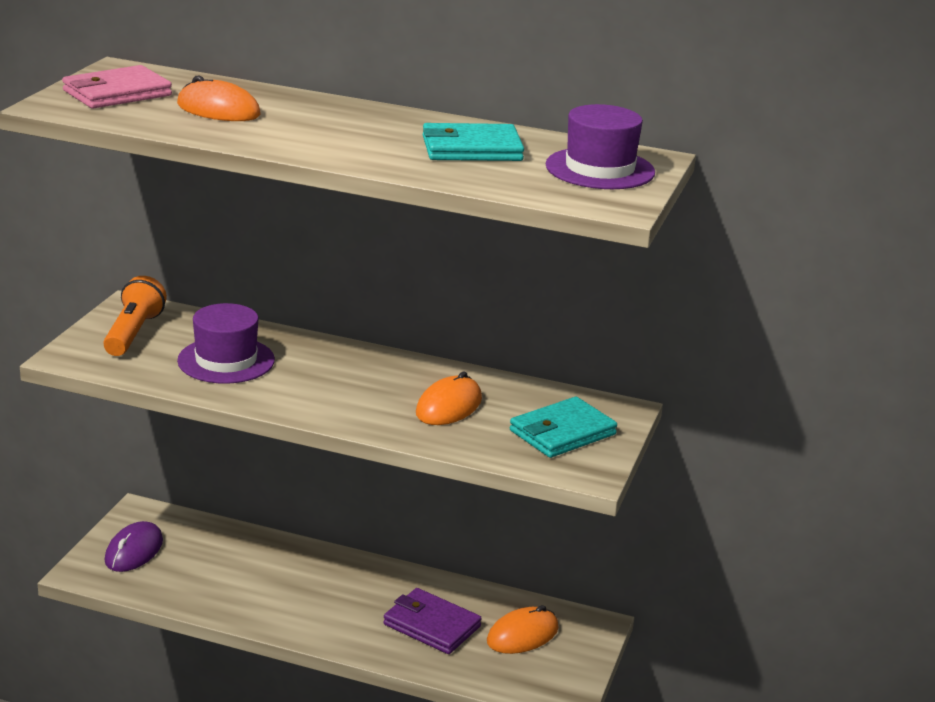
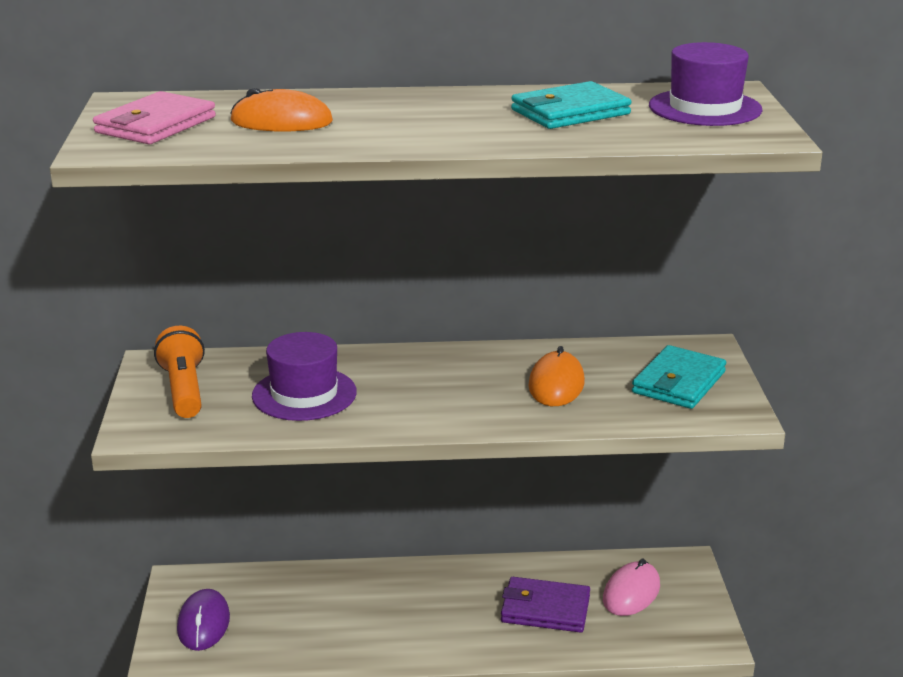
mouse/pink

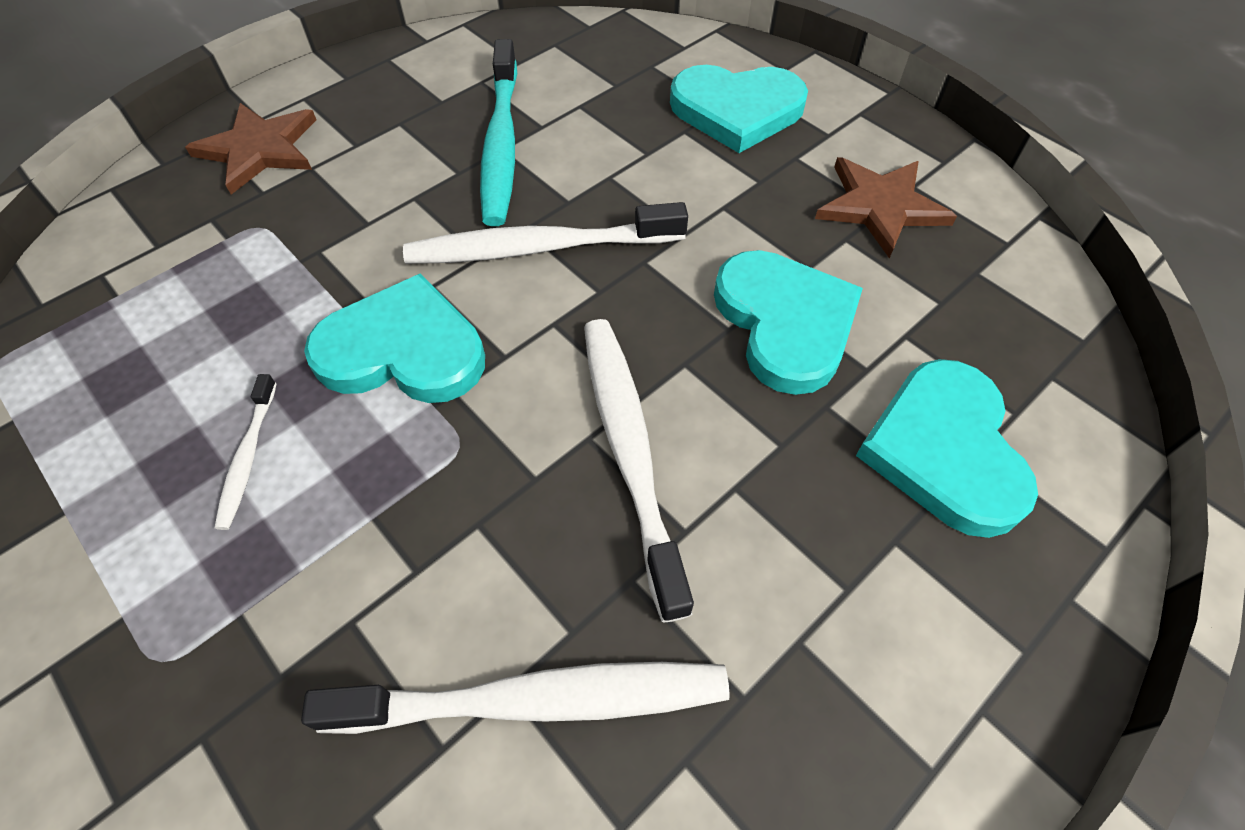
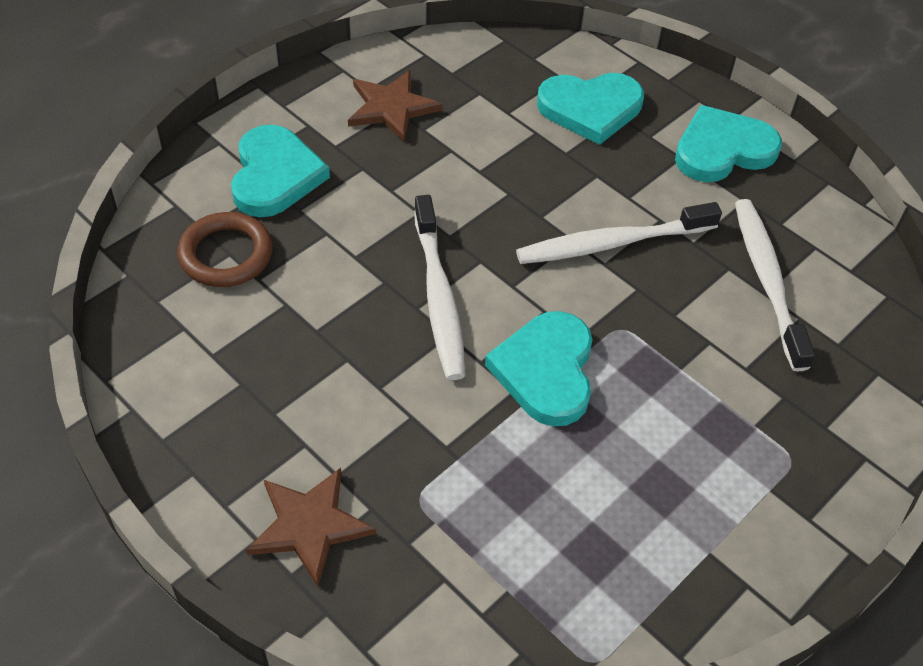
dental brush/snow-white (no. 1 from left in the first image); dental brush/aqua; heart/aqua (no. 4 from left); torus/brown

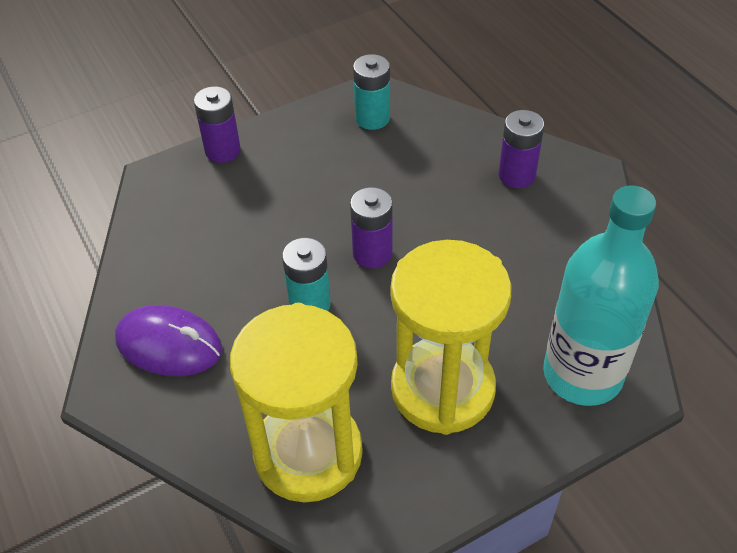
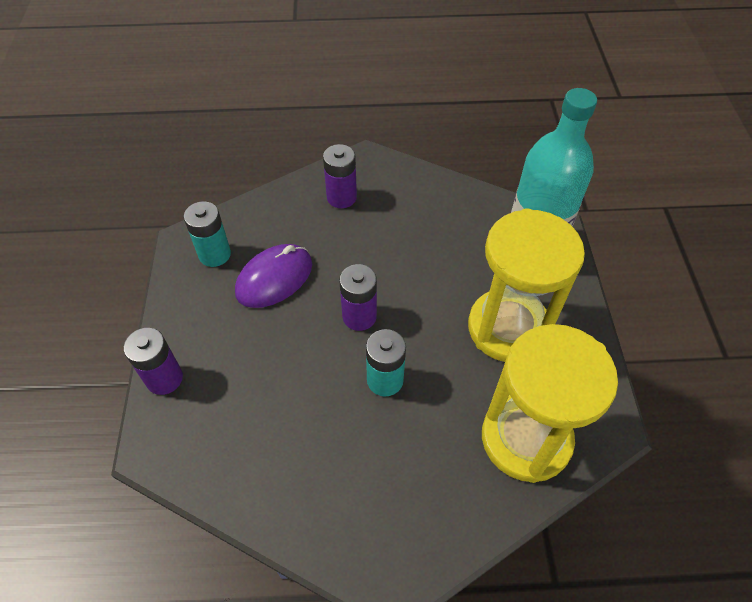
mouse/purple

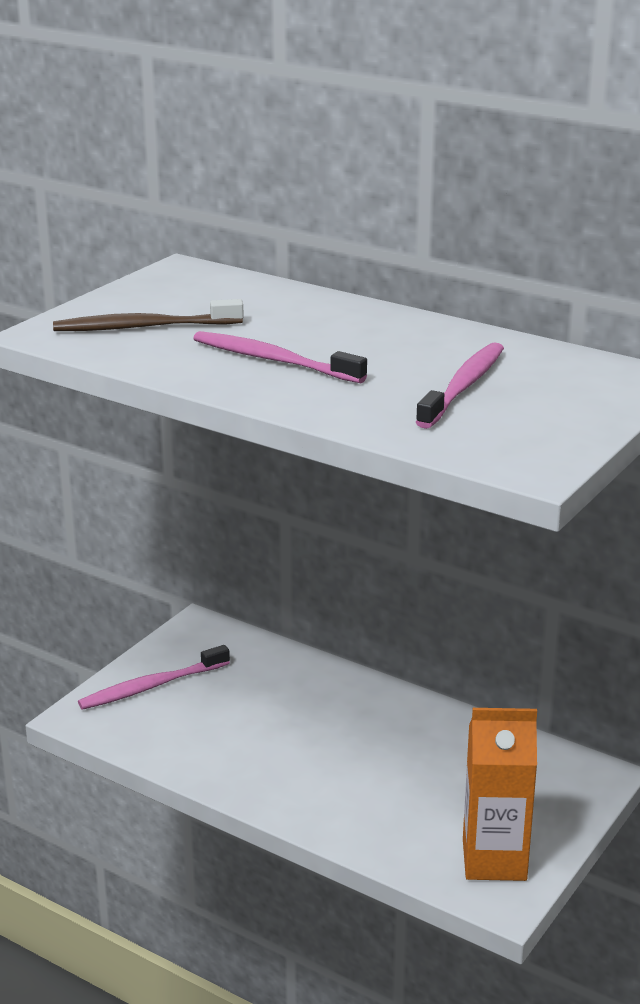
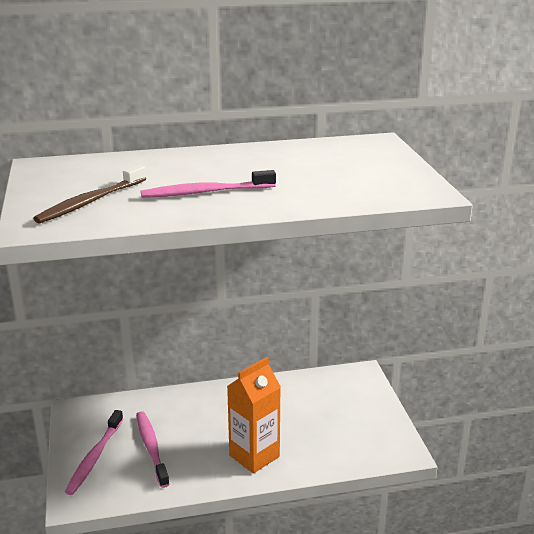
dental brush/pink (no. 2 from left); juice carton/orange-coloured

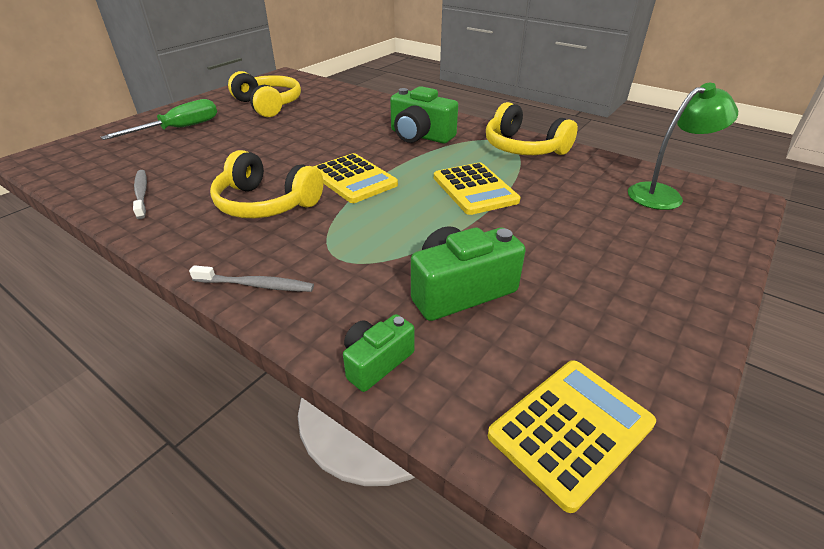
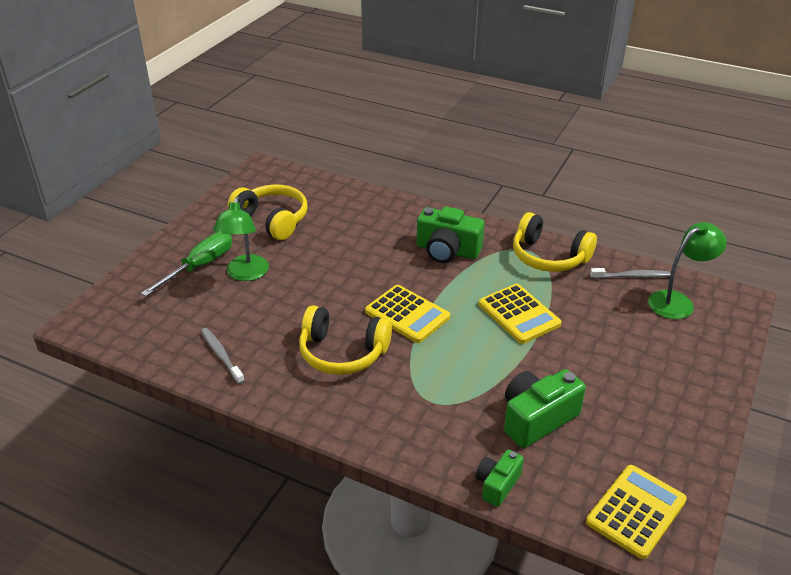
dental brush/ash-grey (no. 2 from left); lamp/green (no. 1 from left)

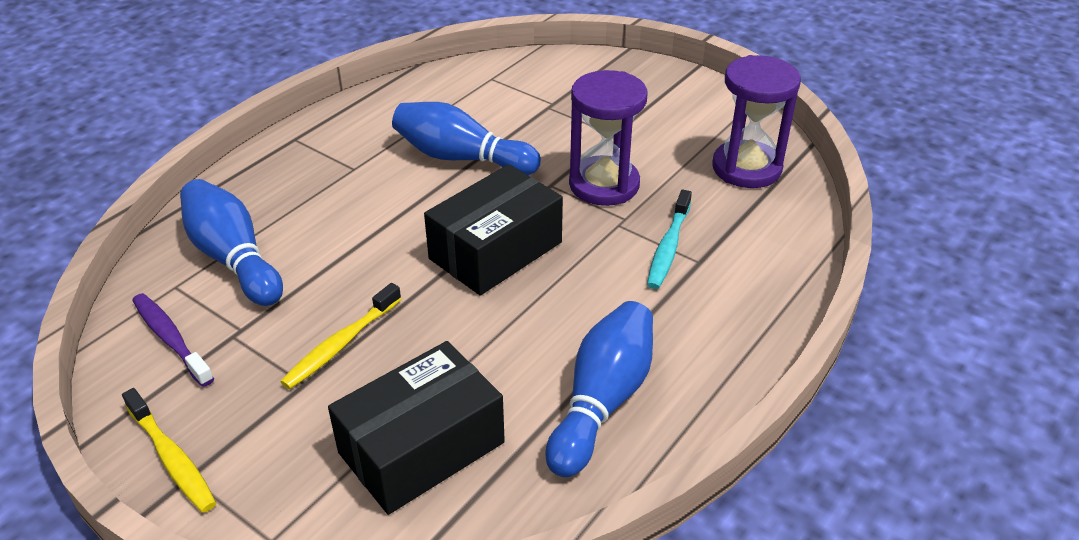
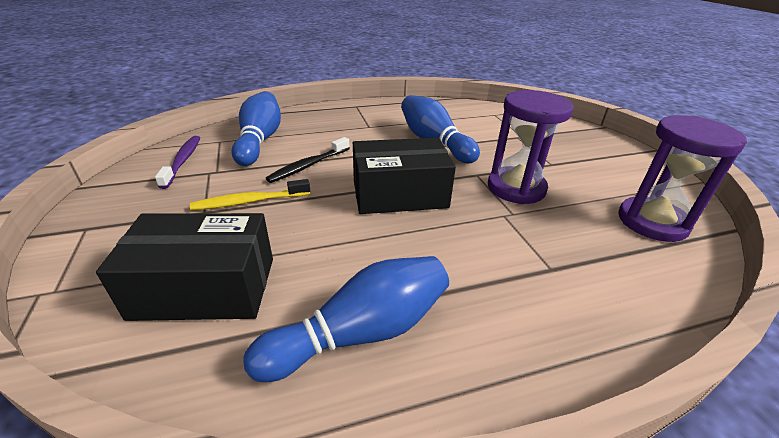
dental brush/bright yellow (no. 1 from left in the first image); dental brush/aqua; dental brush/black

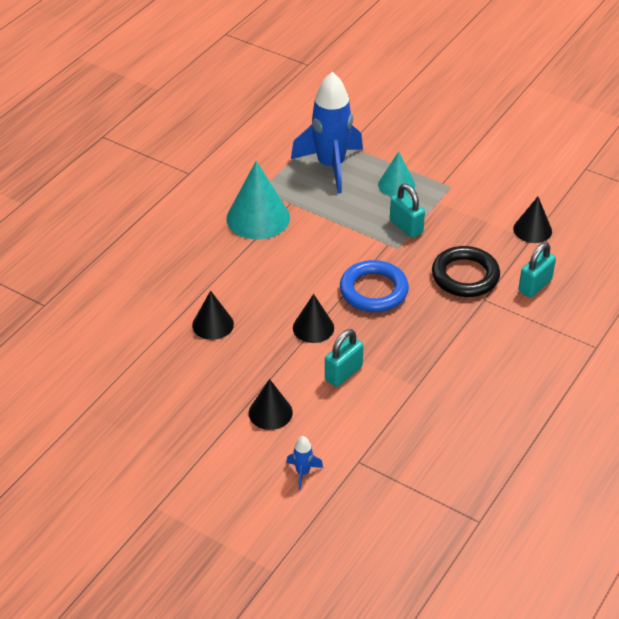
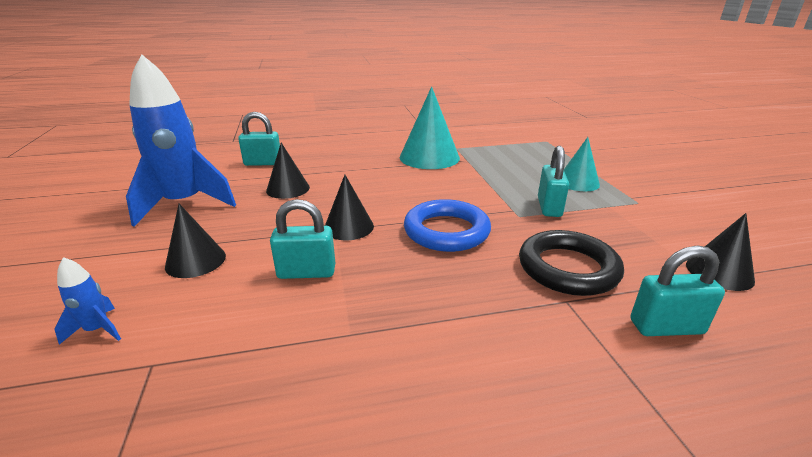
rocket/royal blue (no. 2 from left); lock/aqua (no. 1 from left)

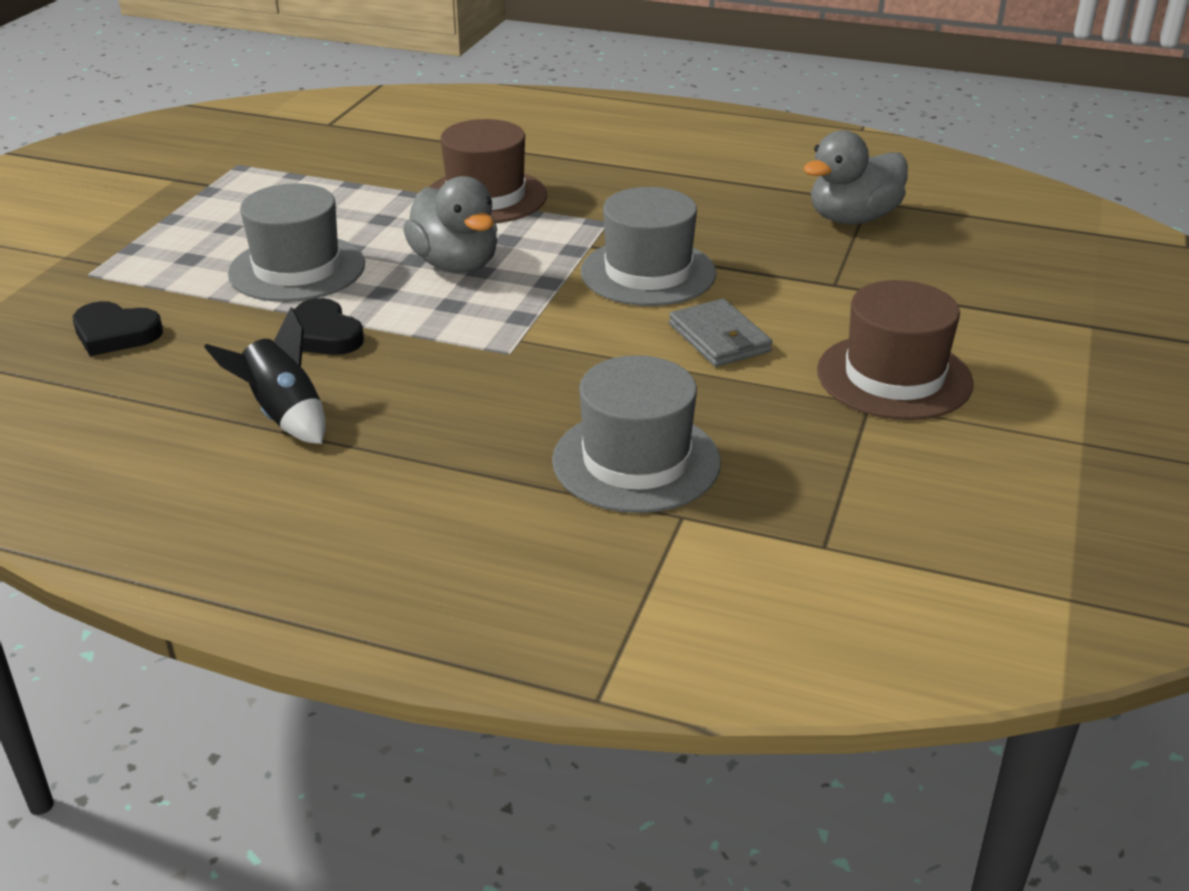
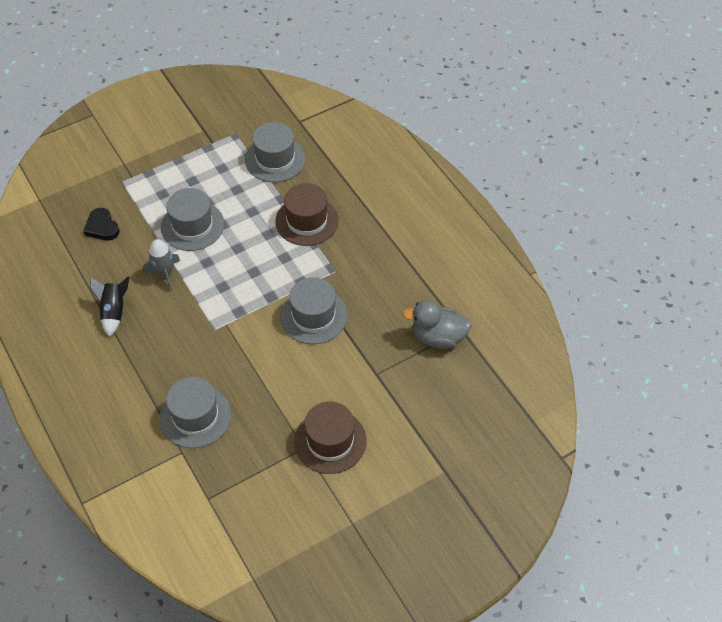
rocket/ash-grey; rubber duck/ash-grey (no. 1 from left in the first image); card wallet/ash-grey; tall hat/ash-grey (no. 3 from left)

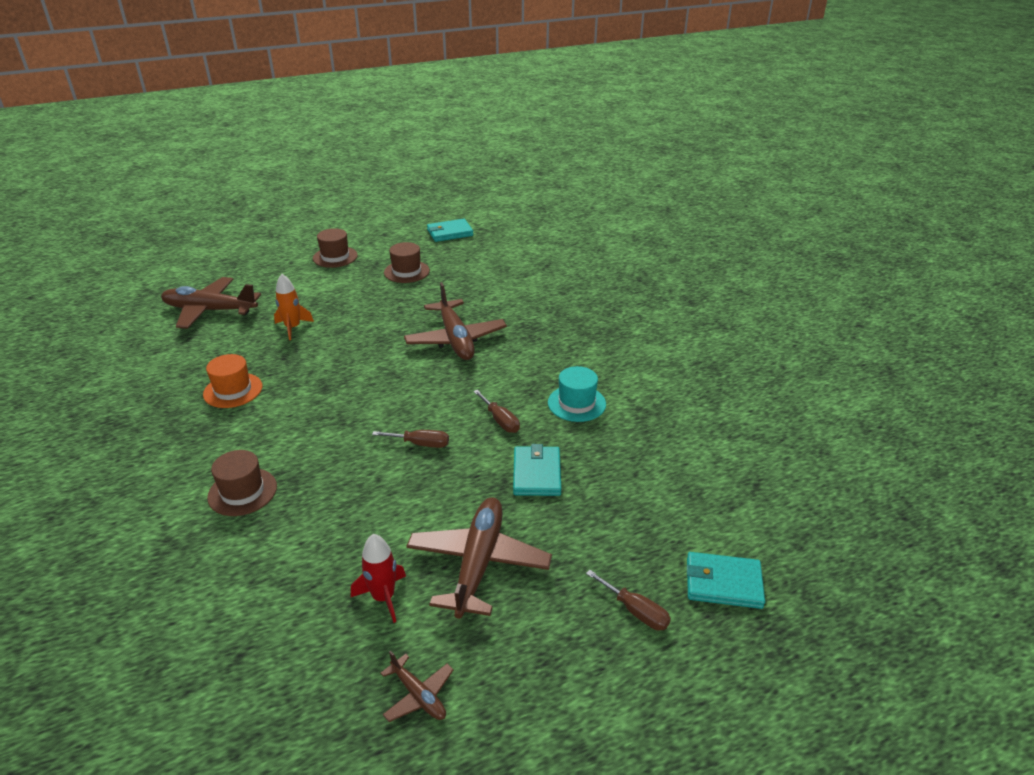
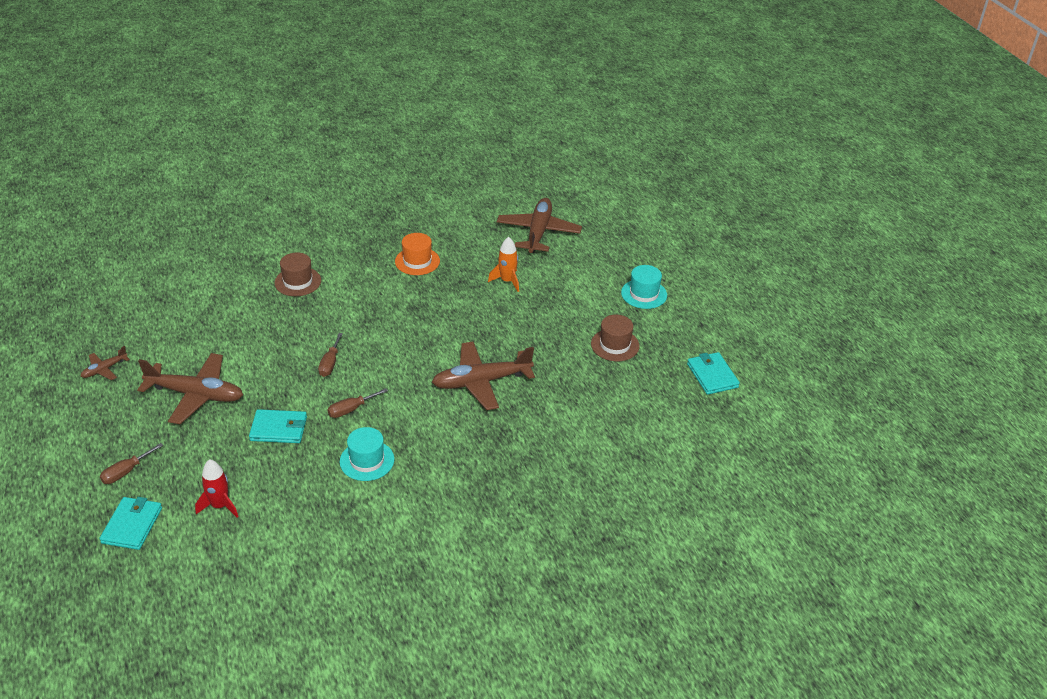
tall hat/aqua (no. 2 from left); rocket/crimson

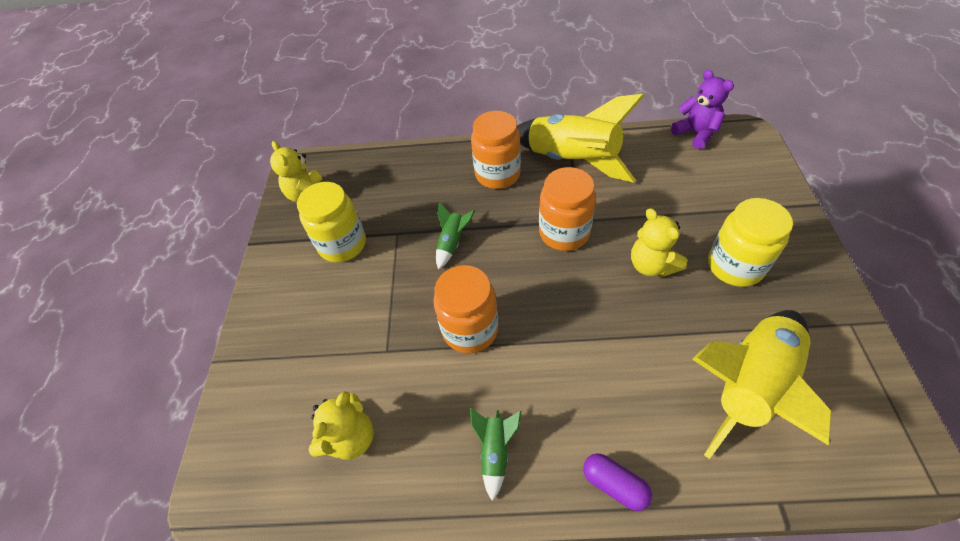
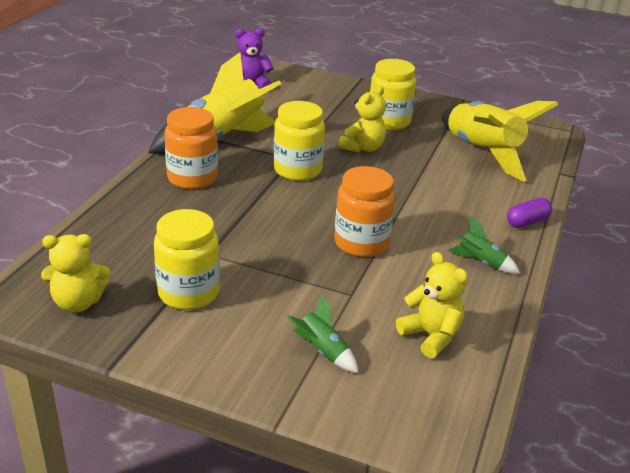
rocket/green (no. 1 from left); jam jar/bright yellow (no. 2 from left); teddy bear/bright yellow (no. 2 from left)

